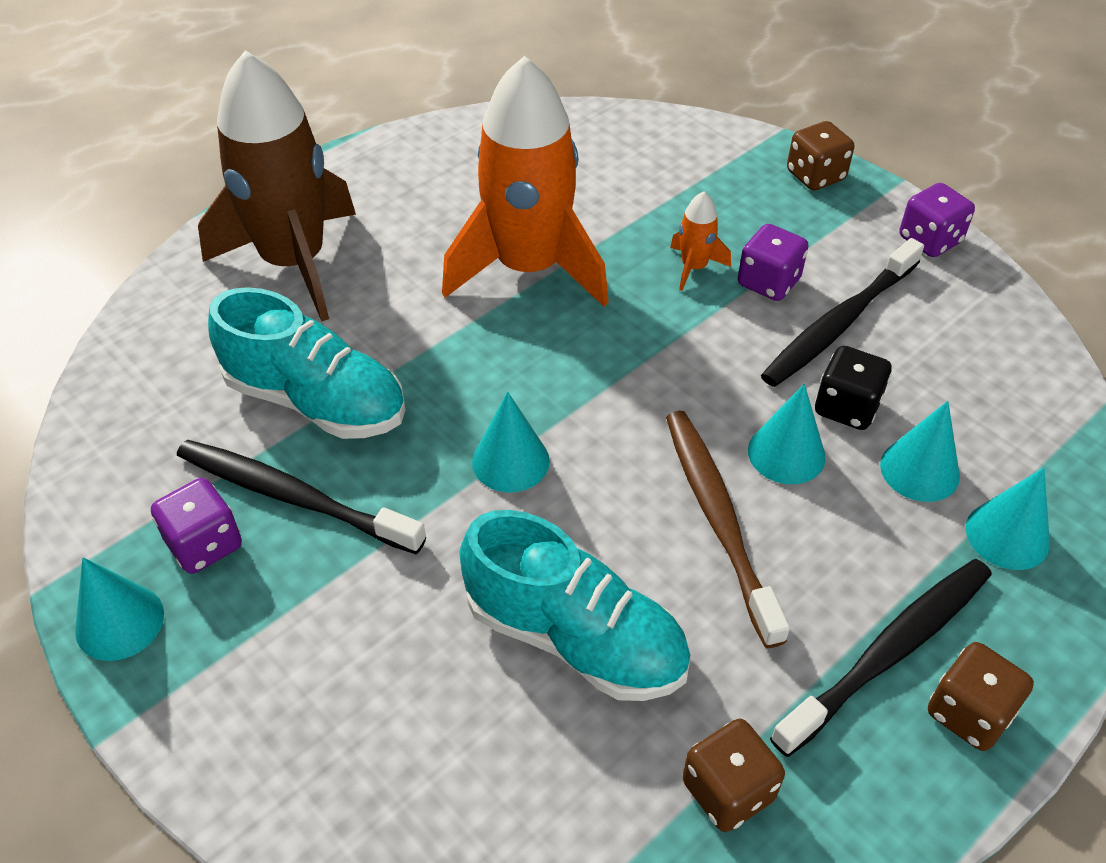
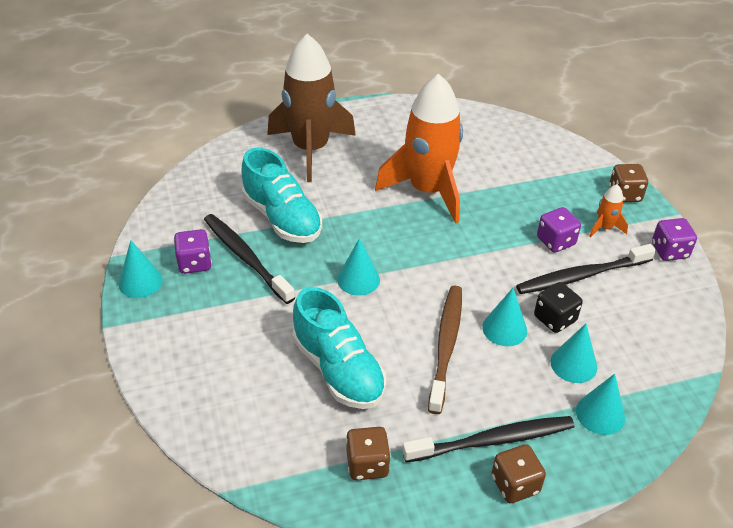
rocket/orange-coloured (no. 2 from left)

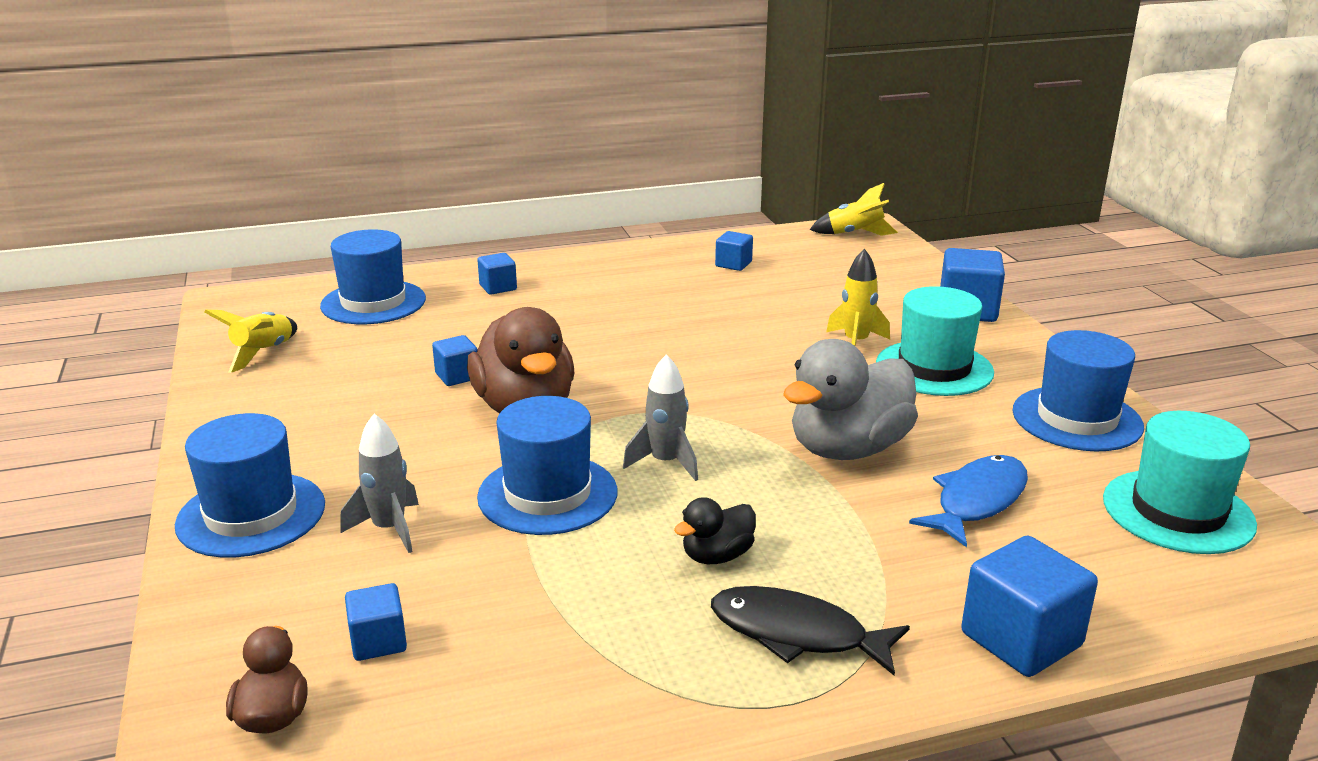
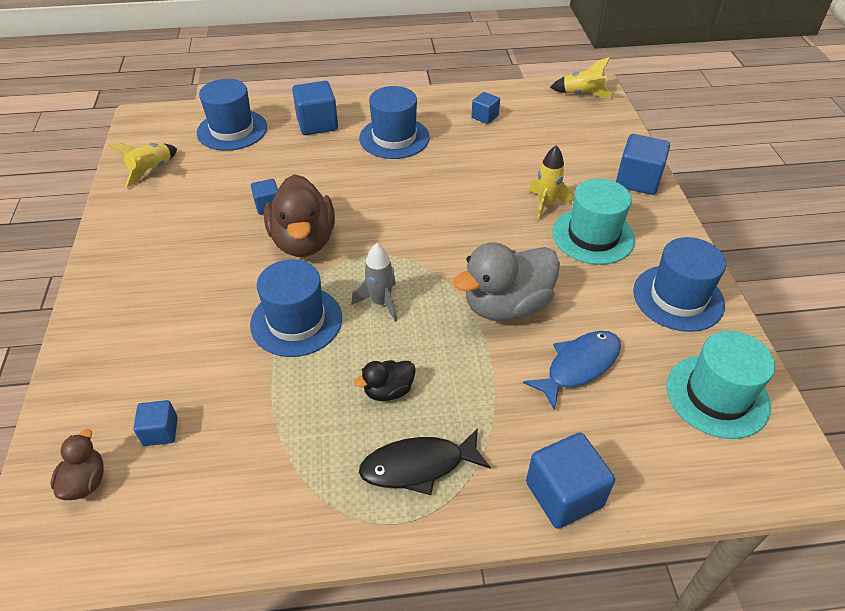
tall hat/royal blue (no. 3 from left); rocket/ash-grey (no. 1 from left in the first image); solid cube/royal blue (no. 3 from left); fish figure/black

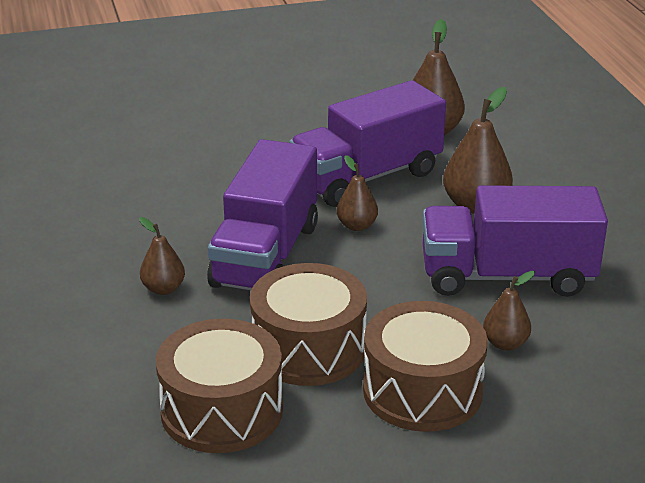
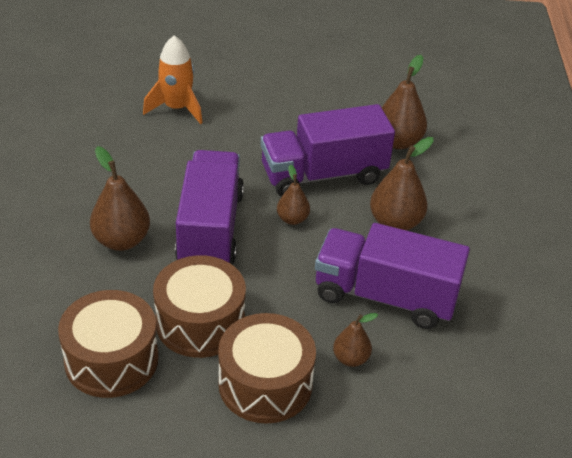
toy pear/brown (no. 1 from left); truck/purple (no. 1 from left); rocket/orange-coloured

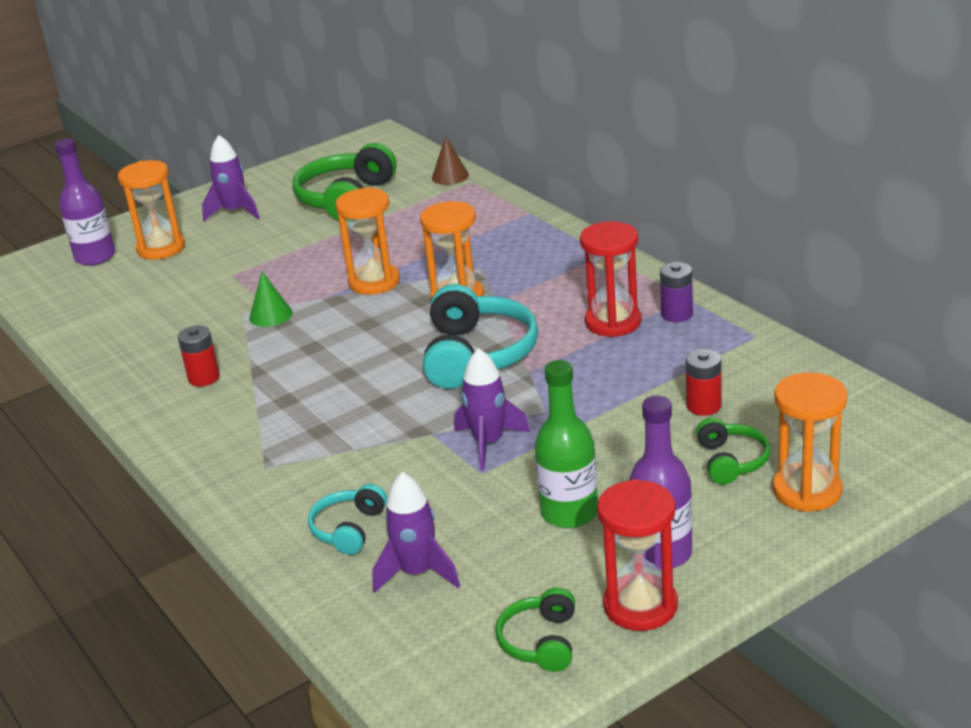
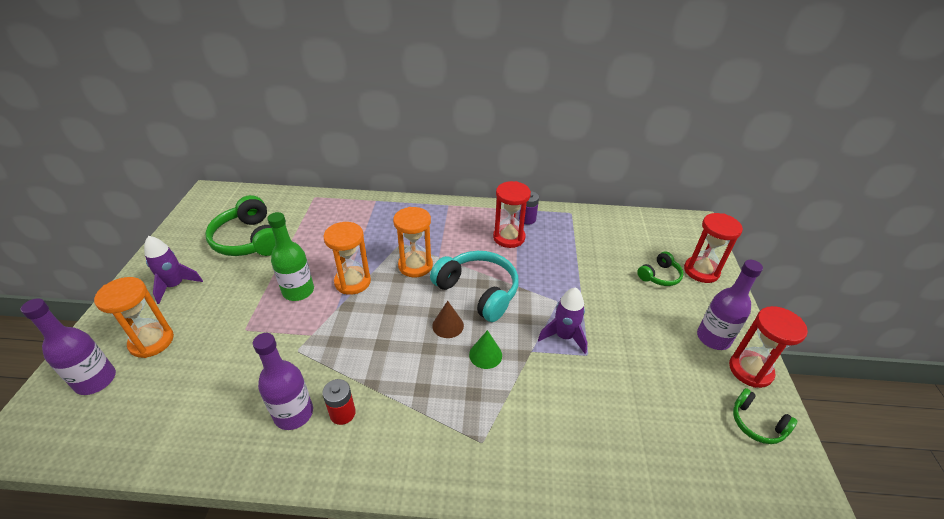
cone/green; over-ear headphones/aqua (no. 1 from left in the first image); rocket/purple (no. 2 from left in the first image); cone/brown; bottle/green; AA battery/crimson (no. 2 from left in the first image); over-ear headphones/green (no. 2 from left); sandglass/crimson (no. 2 from left); bottle/purple (no. 2 from left)

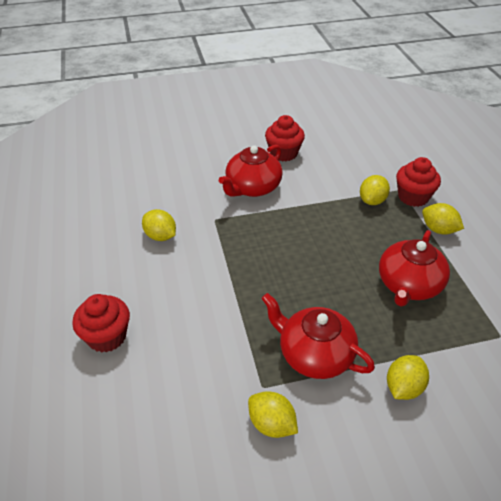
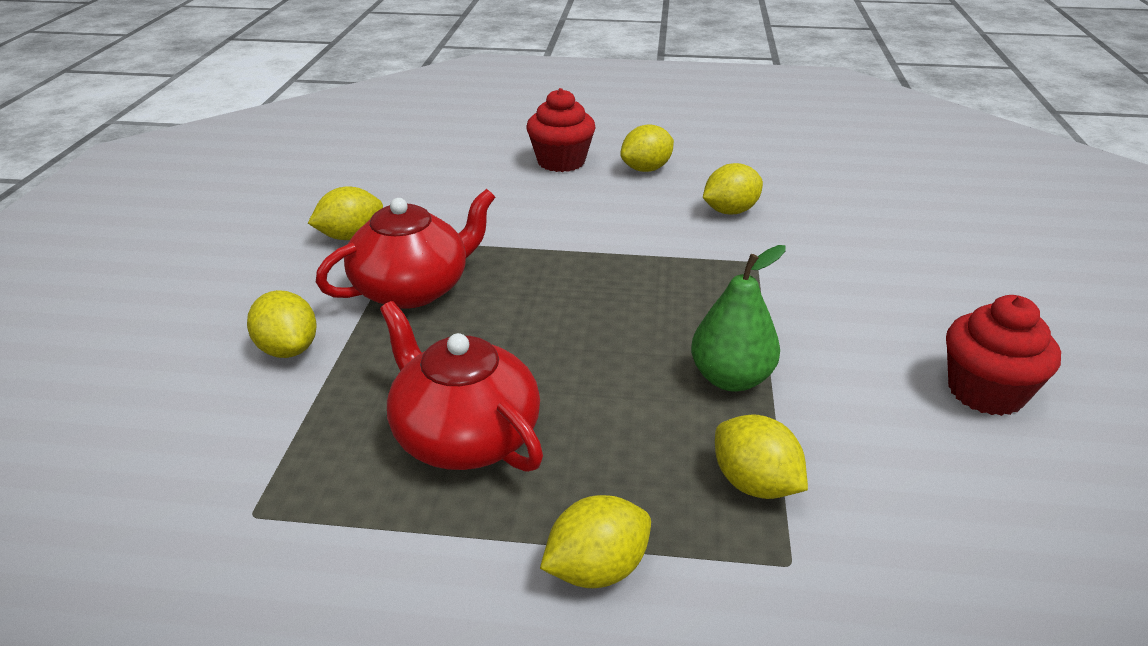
china teapot/crimson (no. 1 from left in the first image); cupcake/crimson (no. 3 from left in the first image); citrus fruit/bright yellow (no. 4 from left); toy pear/green

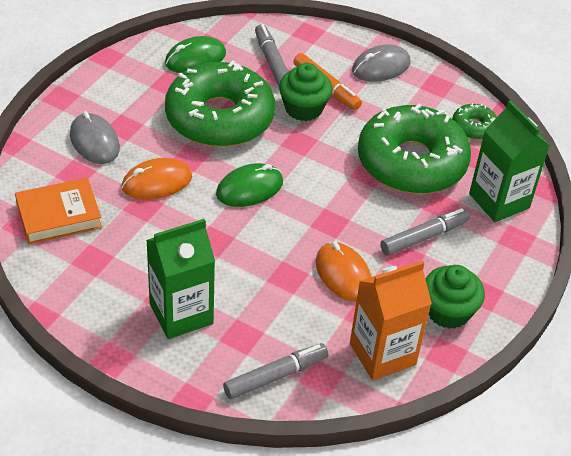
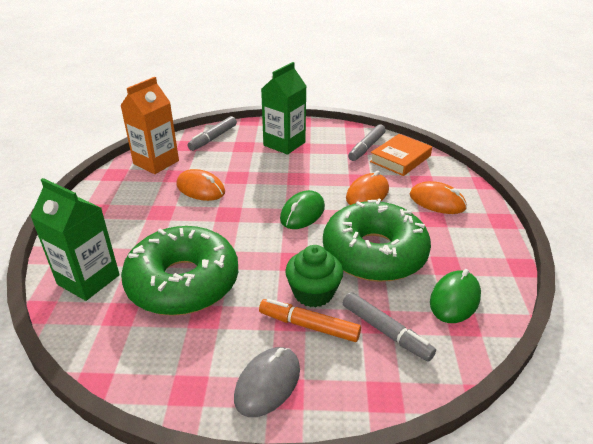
mouse/orange-coloured (no. 3 from left); marker pen/ash-grey (no. 2 from left); cupcake/green (no. 2 from left in the first image); glazed donut/green (no. 3 from left in the first image)

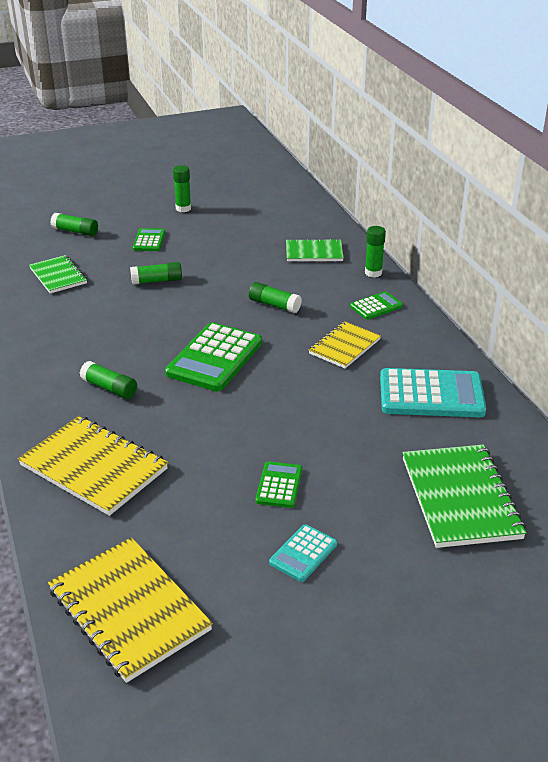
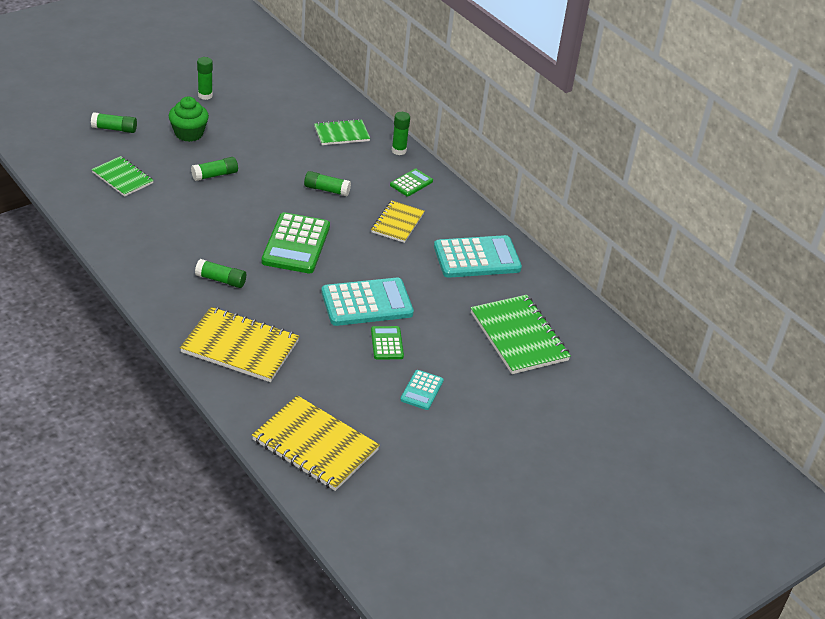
cupcake/green; pocket calculator/aqua (no. 1 from left)

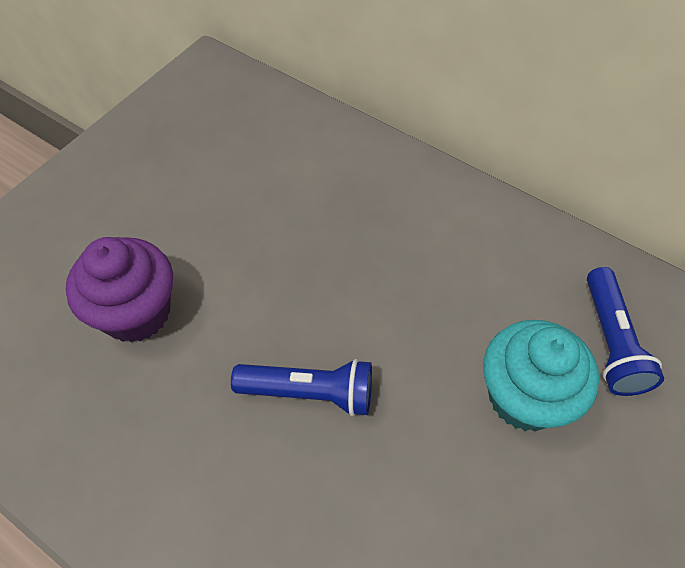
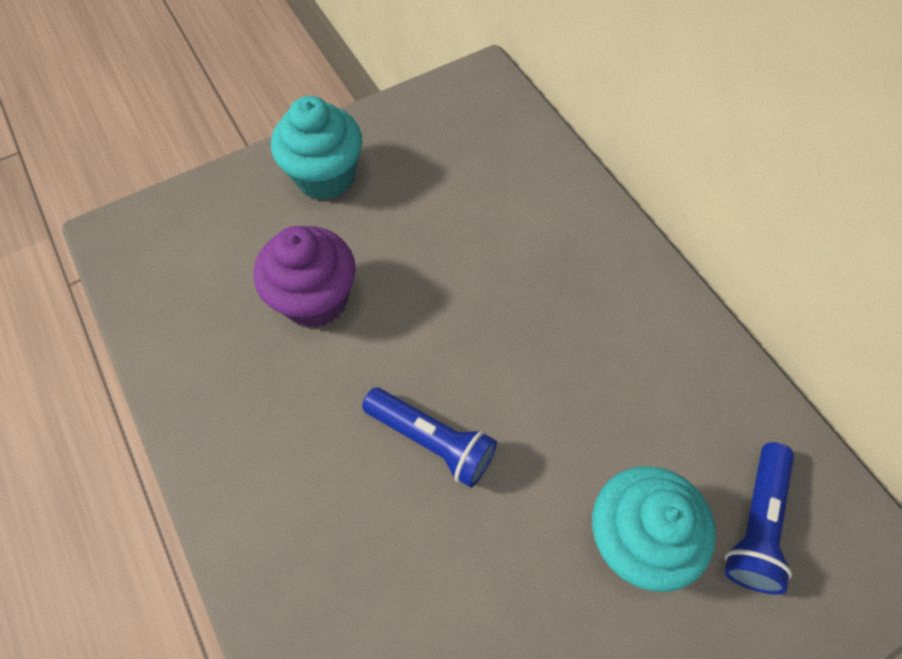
cupcake/aqua (no. 1 from left)

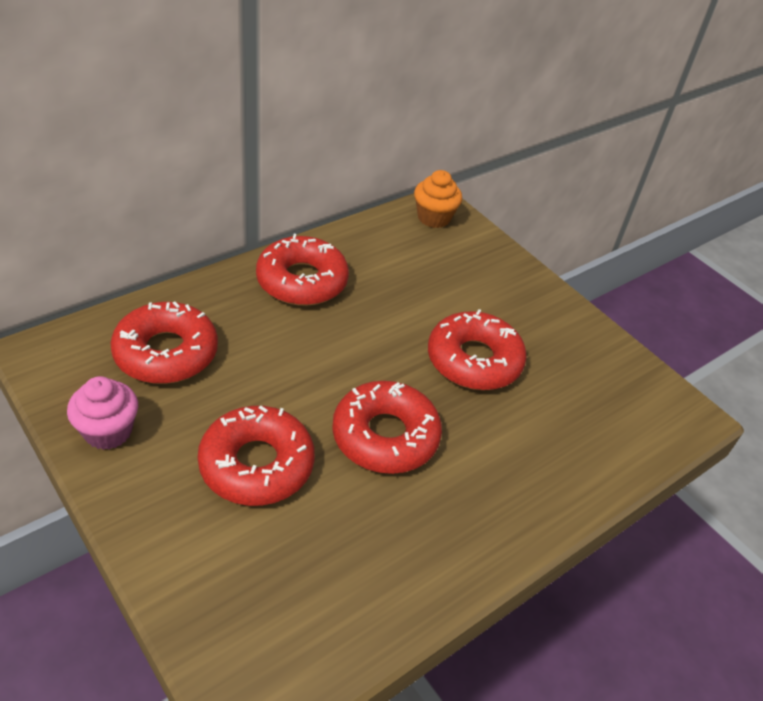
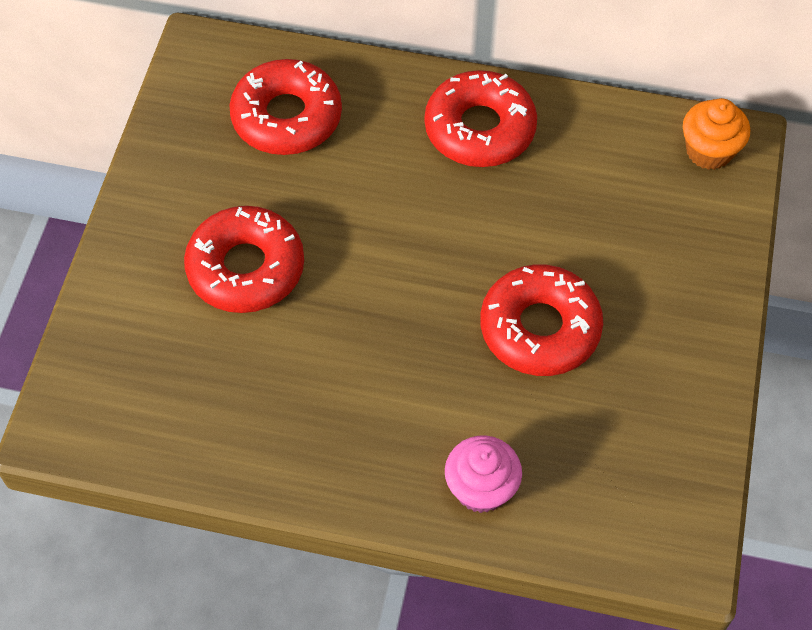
cupcake/pink; glazed donut/crimson (no. 4 from left in the first image)

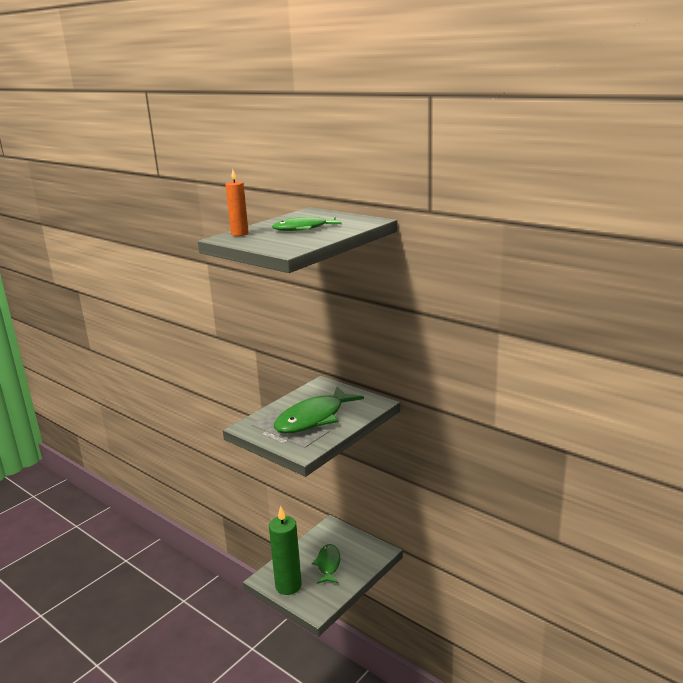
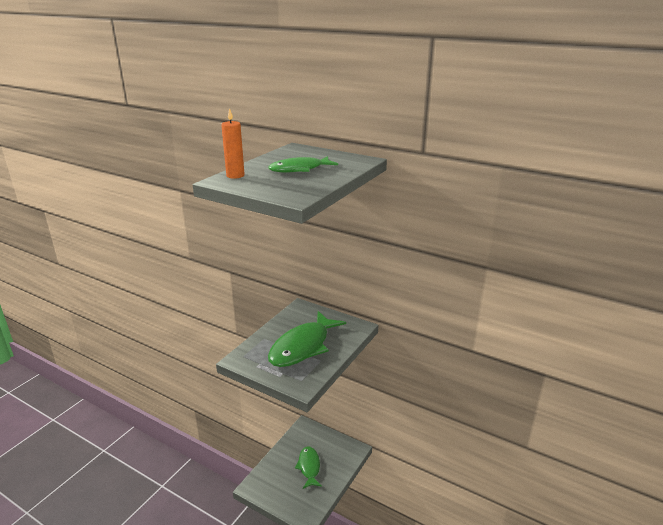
pillar candle/green

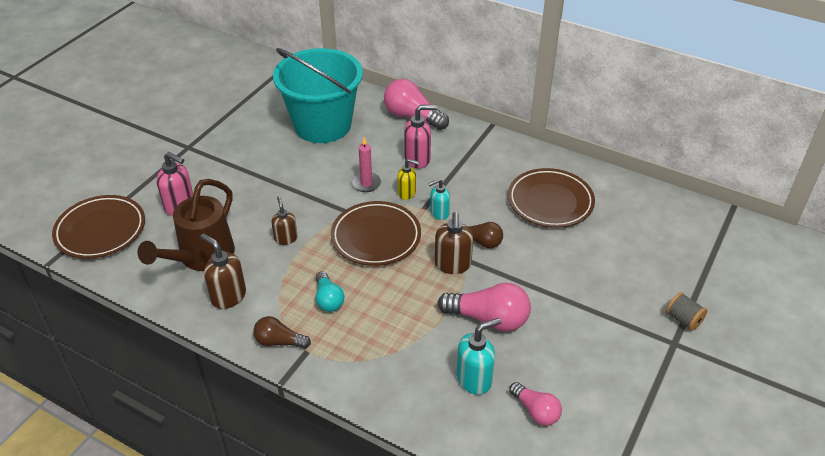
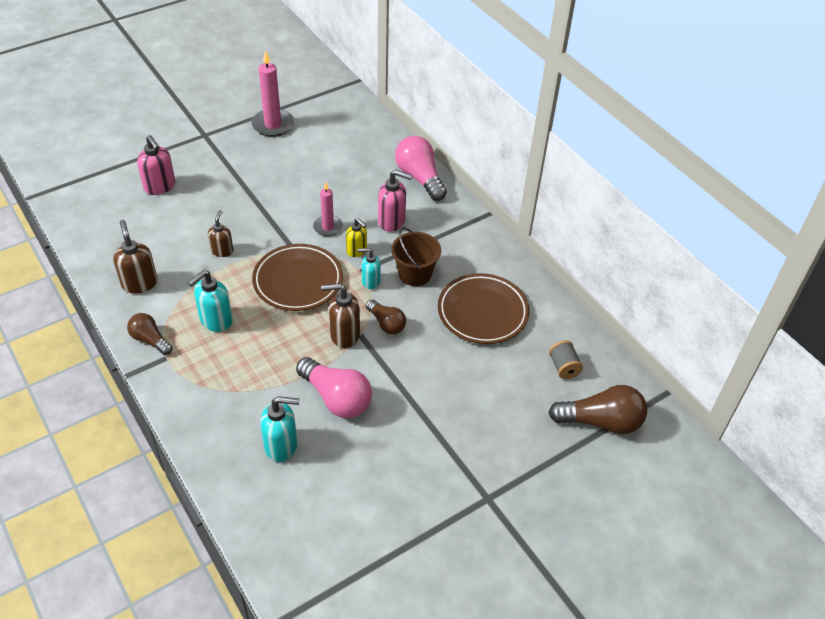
plate/brown (no. 1 from left in the first image); sprinkling can/brown; bucket/aqua; pump bottle/aqua (no. 1 from left); pump bottle/brown (no. 3 from left); lightbulb/pink (no. 3 from left in the first image); bobbin/ash-grey; pillar candle/pink (no. 1 from left); bucket/brown; lightbulb/brown (no. 3 from left)

